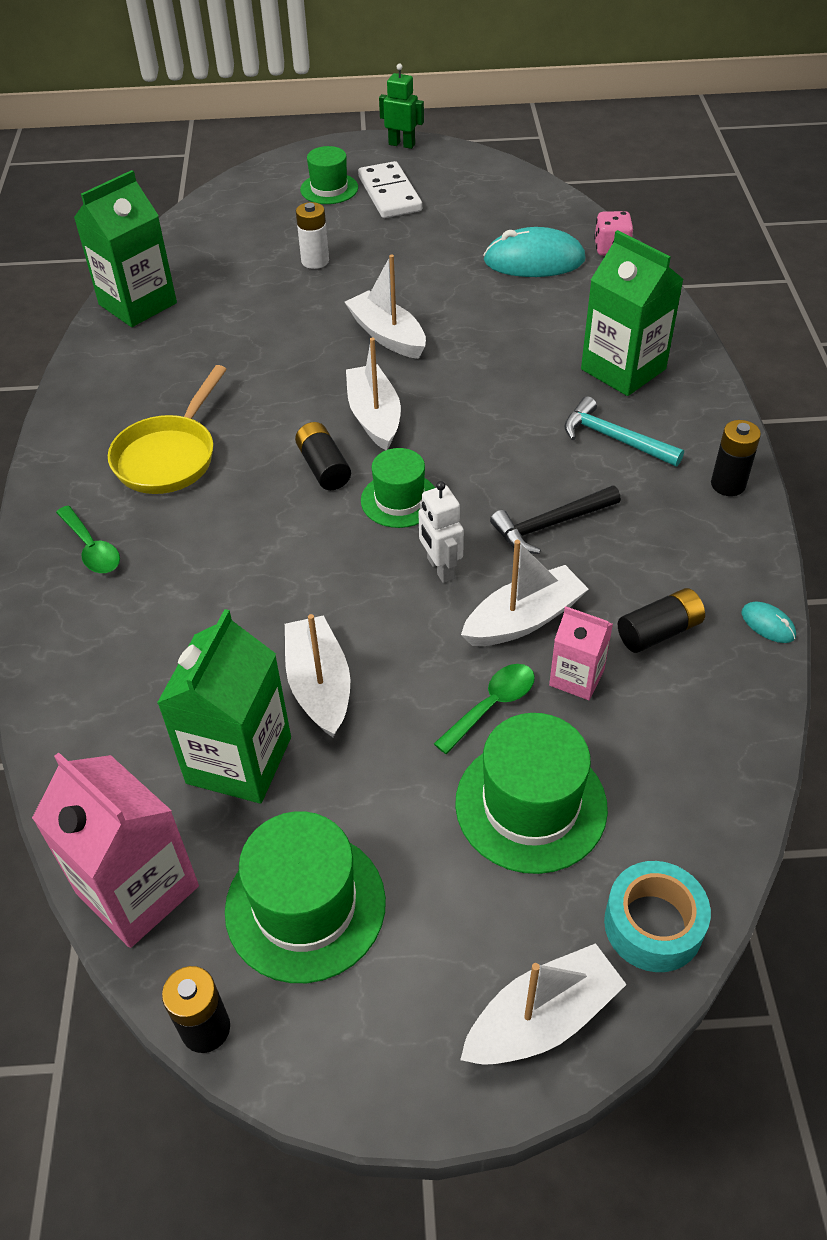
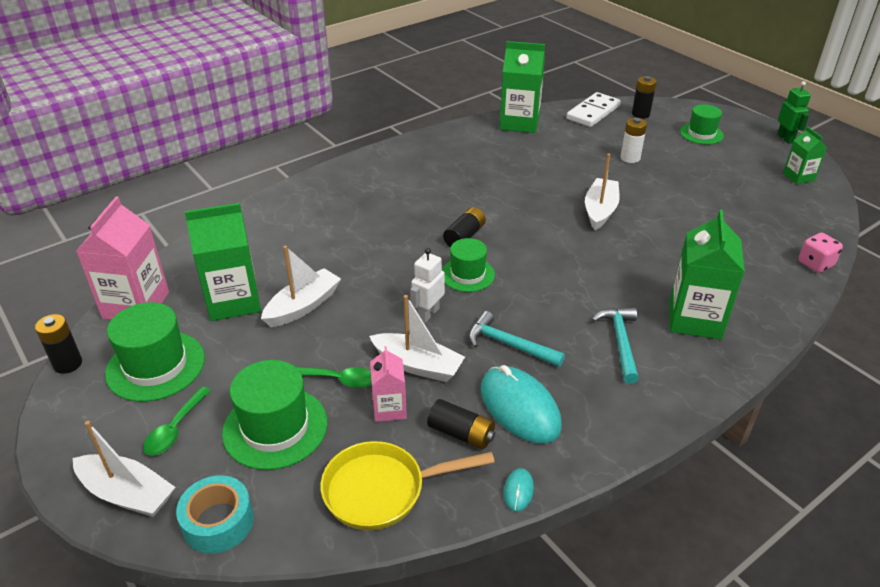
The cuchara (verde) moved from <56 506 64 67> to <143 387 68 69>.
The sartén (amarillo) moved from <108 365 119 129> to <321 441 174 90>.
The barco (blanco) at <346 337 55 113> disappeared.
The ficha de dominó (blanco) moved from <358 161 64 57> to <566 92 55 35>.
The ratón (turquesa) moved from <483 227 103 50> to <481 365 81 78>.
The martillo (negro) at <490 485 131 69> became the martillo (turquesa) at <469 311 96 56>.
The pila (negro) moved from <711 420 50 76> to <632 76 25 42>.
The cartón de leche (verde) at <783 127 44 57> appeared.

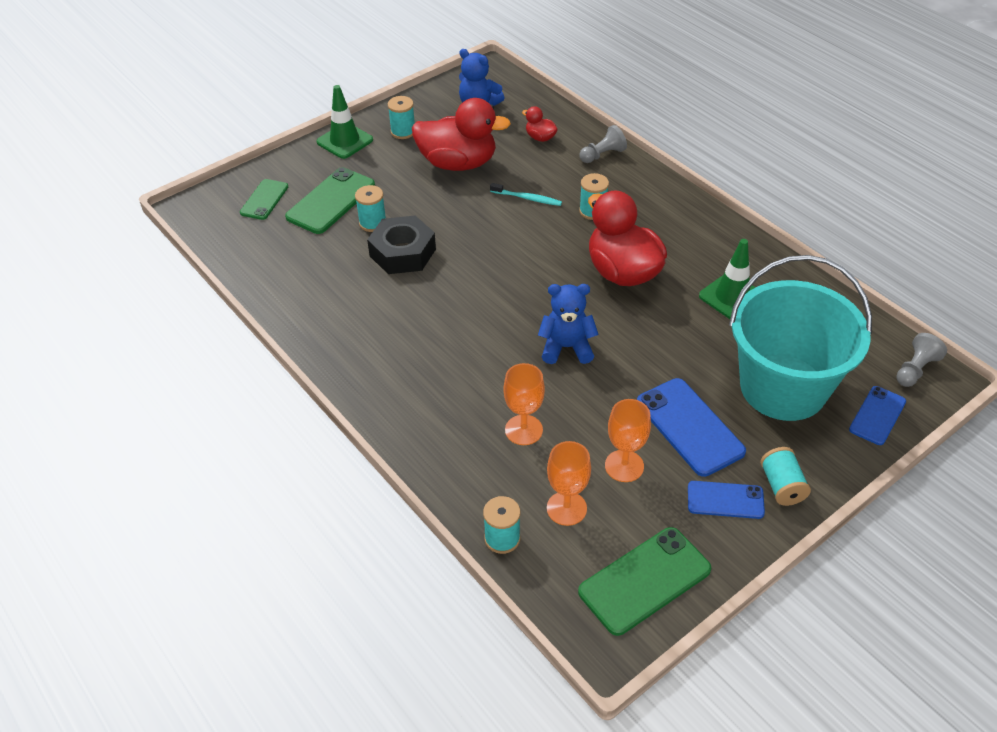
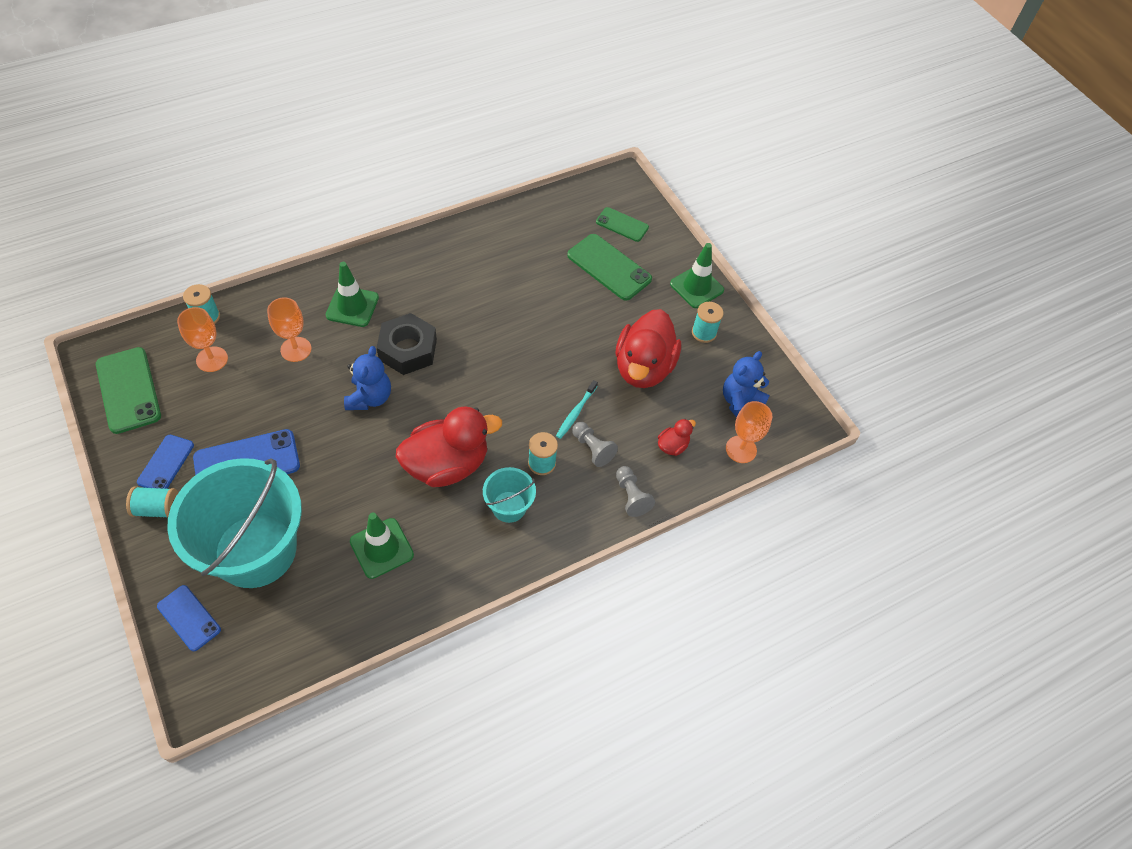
The carrete (turquesa) at <355 185 31 47> disappeared.
The tuerca (negro) moved from <367 216 69 58> to <377 313 60 62>.
The copa (naranja) moved from <605 399 46 83> to <726 401 46 62>.
The peón (gris) moved from <896 333 51 54> to <572 422 46 45>.
The cono de tráfico (verde) at <326 262 53 65> appeared.
The balde (turquesa) at <483 467 53 56> appeared.

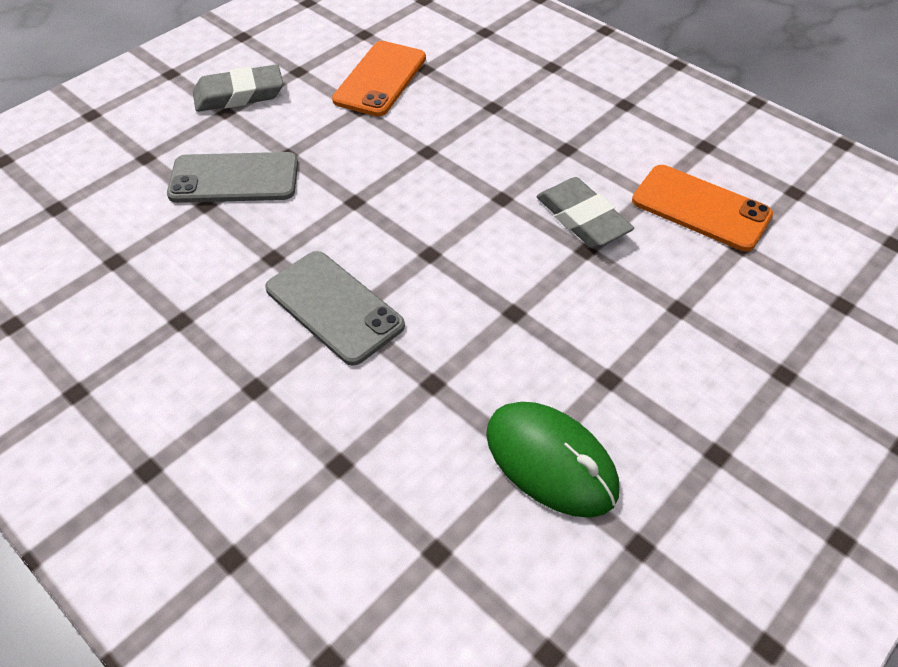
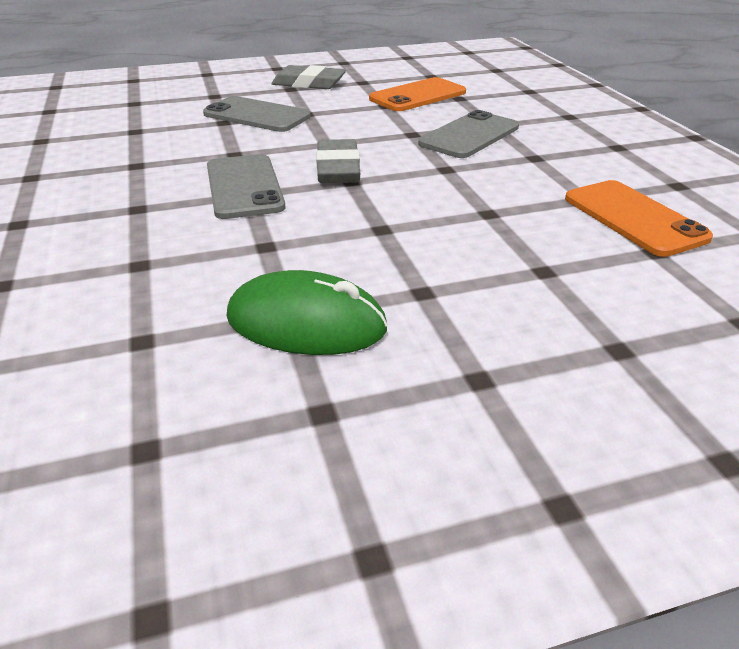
The ratón (verde) at <486 402 133 116> turned 60 degrees counterclockwise.
The goma de borrar (gris) moved from <536 177 98 71> to <316 139 44 44>.
The móvil (gris) at <418 110 101 48> appeared.

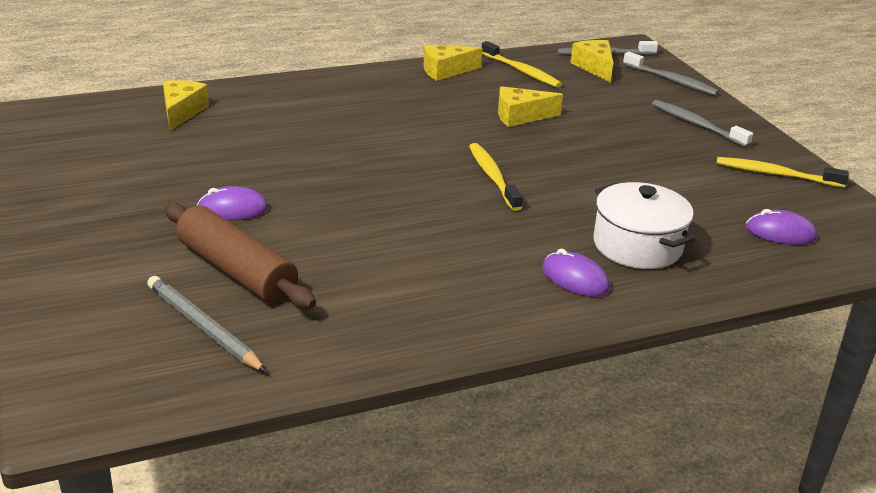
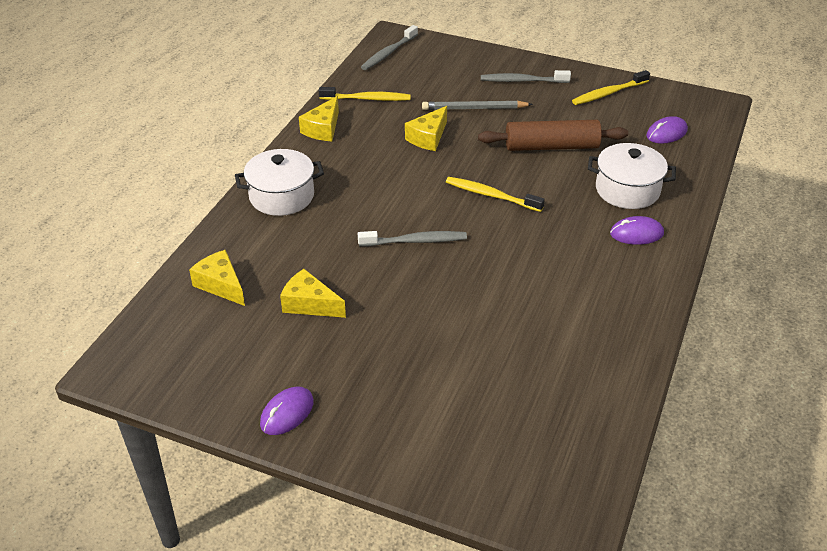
The lápiz (gris) moved from <147 276 120 96> to <422 101 111 9>.
The rodillo (marrón) moved from <164 203 152 106> to <478 120 150 31>.
The ratón (morado) moved from <197 186 72 34> to <260 386 54 49>.
The queso (amarillo) moved from <570 40 43 43> to <280 269 66 49>.
The cepillo de dientes (gris) moved from <623 52 96 44> to <358 231 109 15>.
The olla (blanco) at <235 149 89 67> appeared.

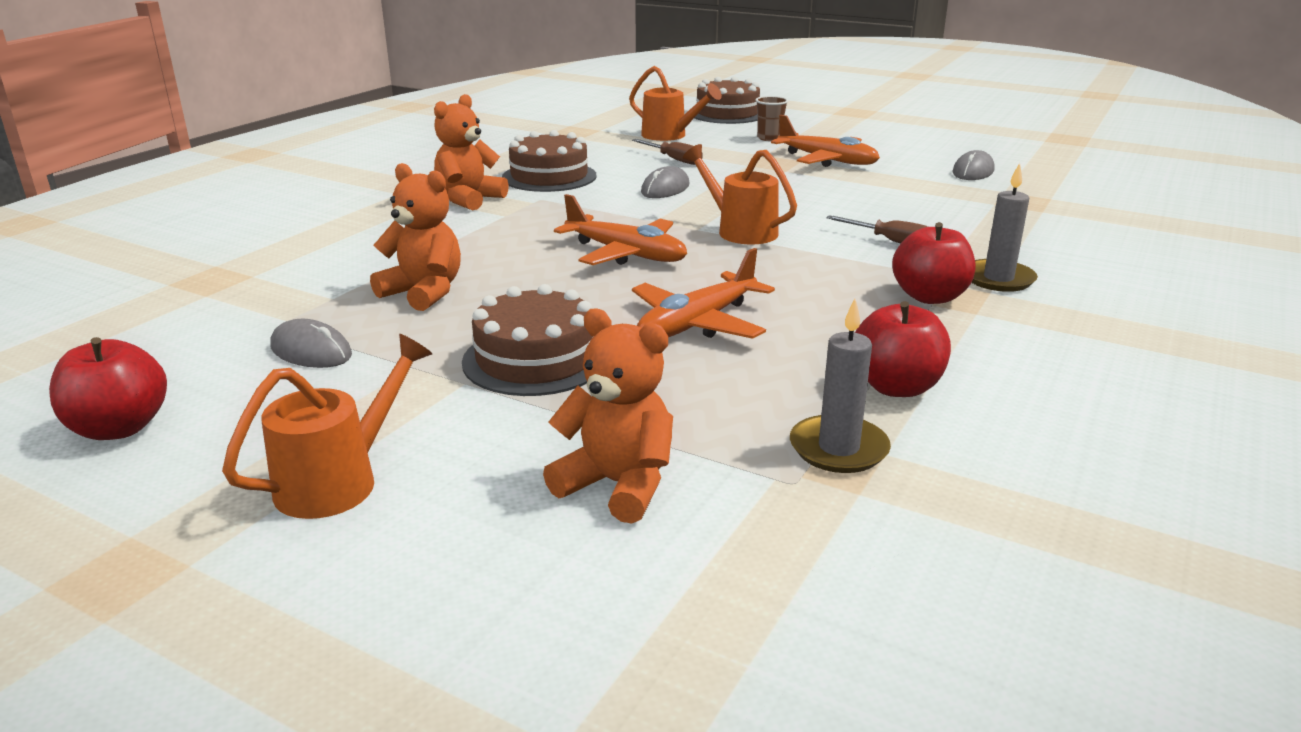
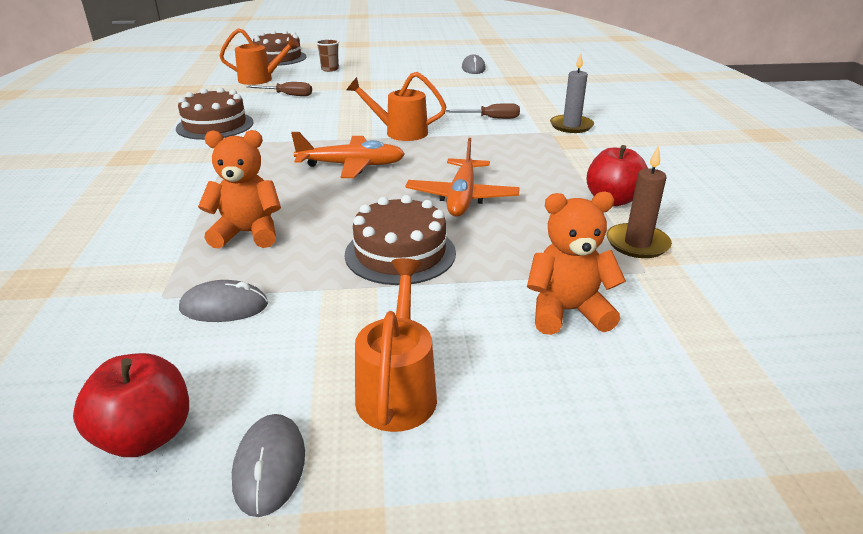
The osito (naranja) at <434 94 75 117> disappeared.
The ratón (gris) moved from <641 166 49 32> to <232 414 73 103>.
The avión (naranja) at <771 115 109 52> disappeared.
The vela (gris) at <790 299 101 174> became the vela (marrón) at <607 145 65 113>.
The manzana (rojo) at <892 222 84 82> disappeared.

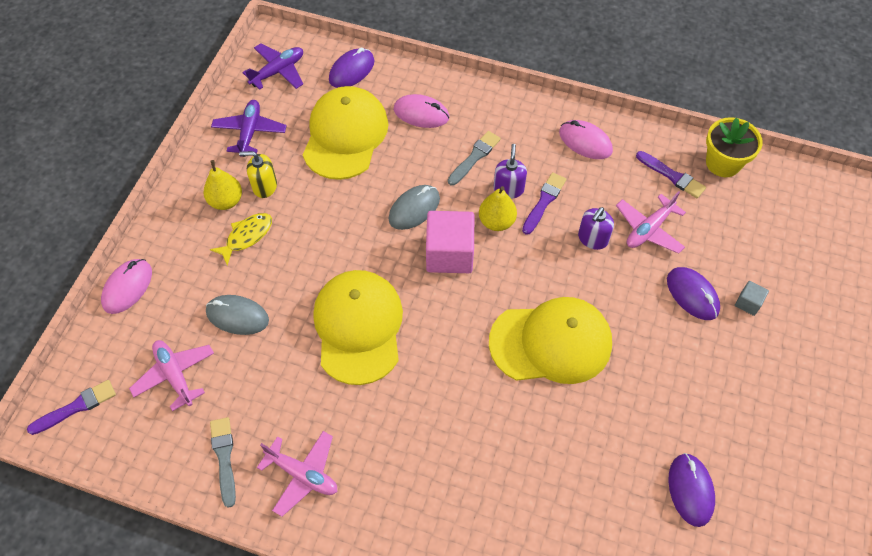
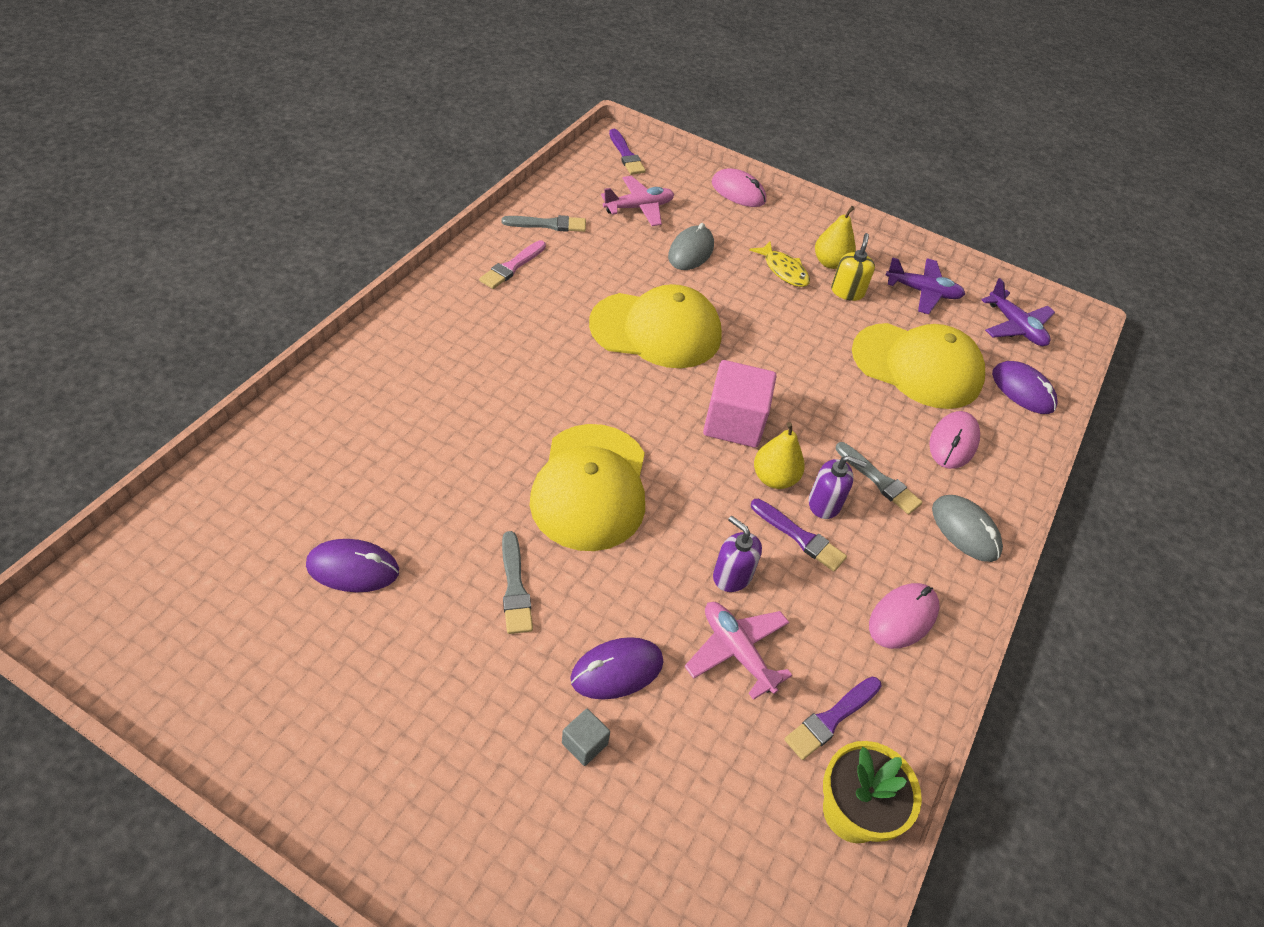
The avión (rosa) at <257 431 80 85> was replaced by the pincel (rosa) at <479 240 67 49>.
The ratón (gris) moved from <388 185 52 45> to <932 495 71 67>.
The pincel (gris) at <502 531 31 103> appeared.

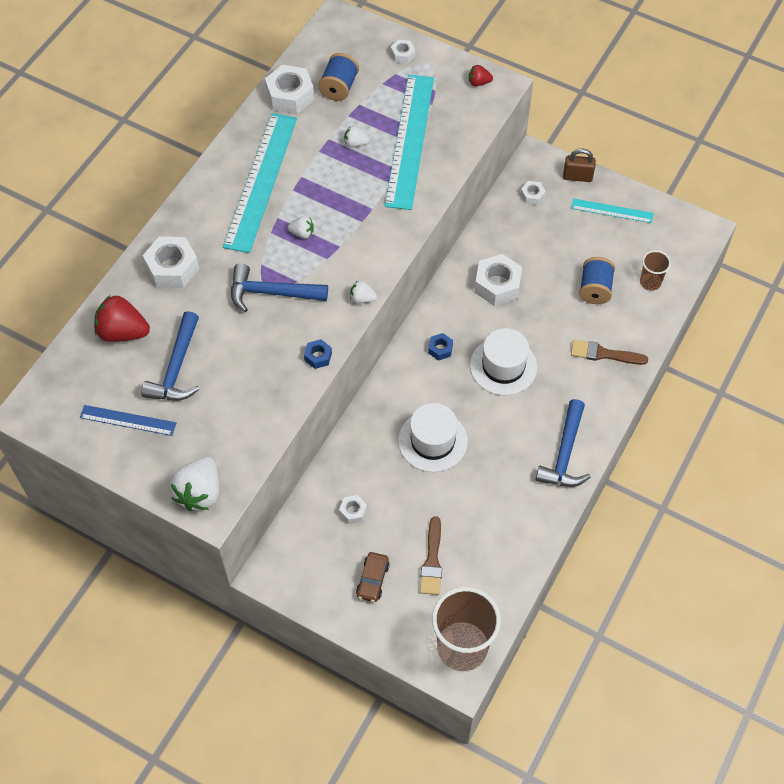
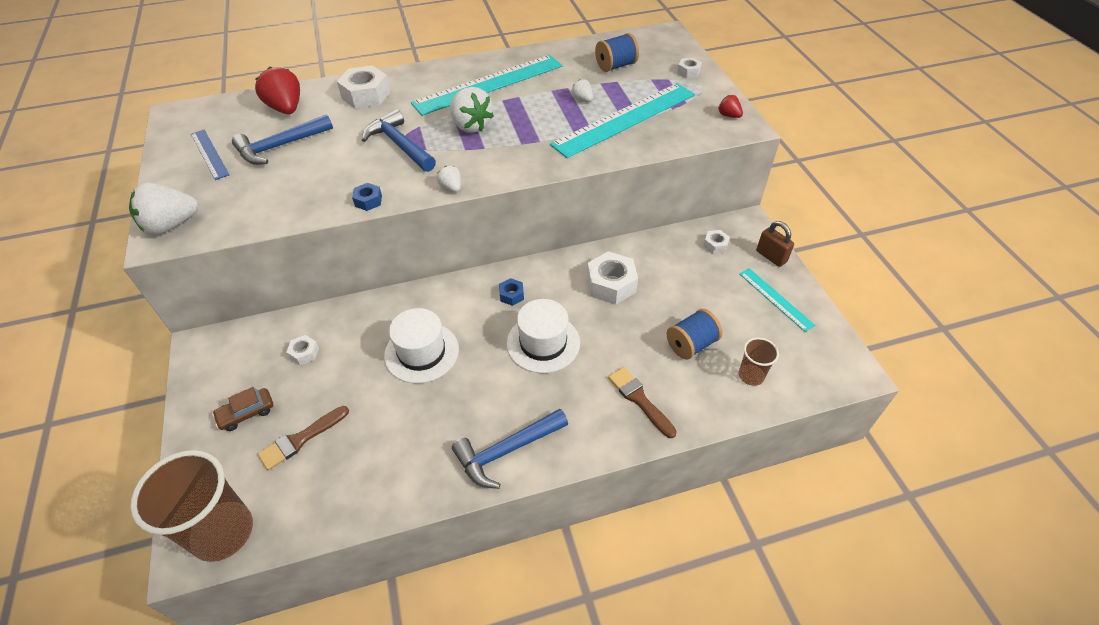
The tuerca (blanco) at <265 65 49 49> disappeared.
The fresa (blanco) at <288 216 26 23> changed to 1.98 times the size.

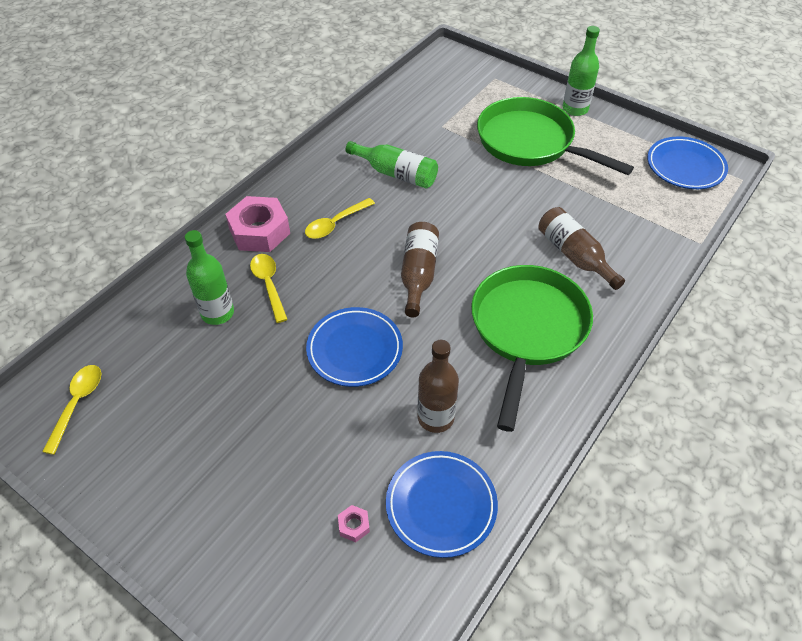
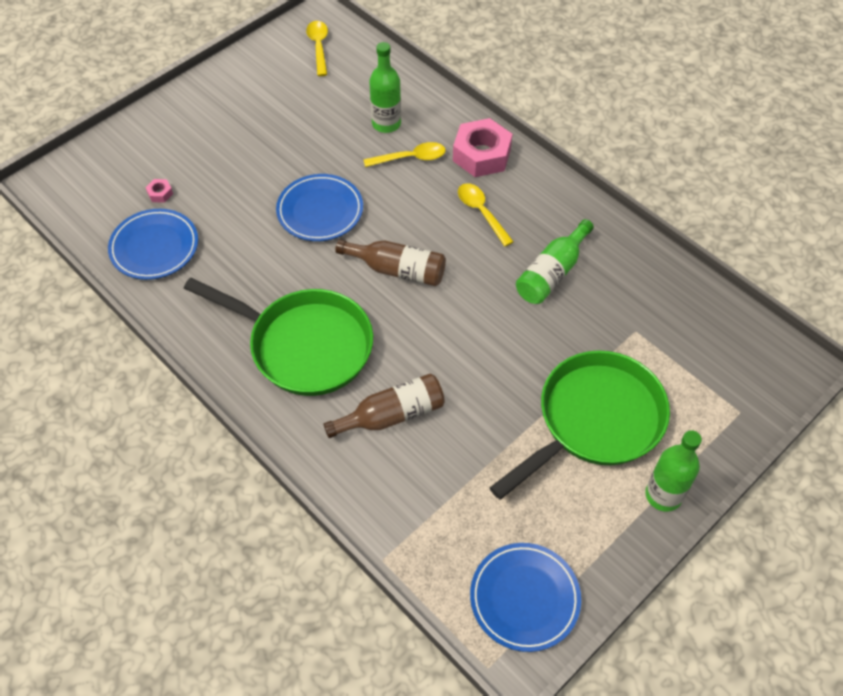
The cuchara (amarillo) at <42 365 59 90> turned 120 degrees counterclockwise.
The botella (marrón) at <417 340 42 93> disappeared.

